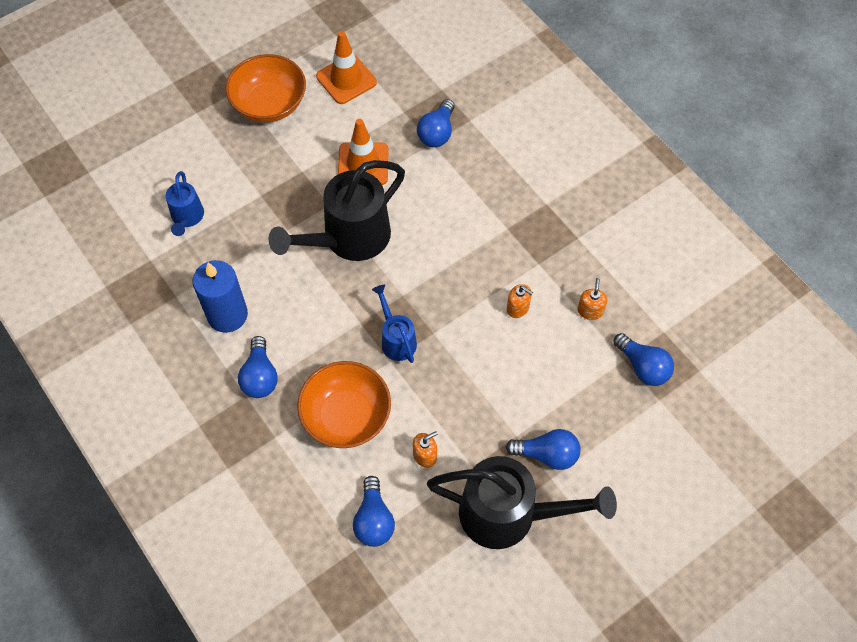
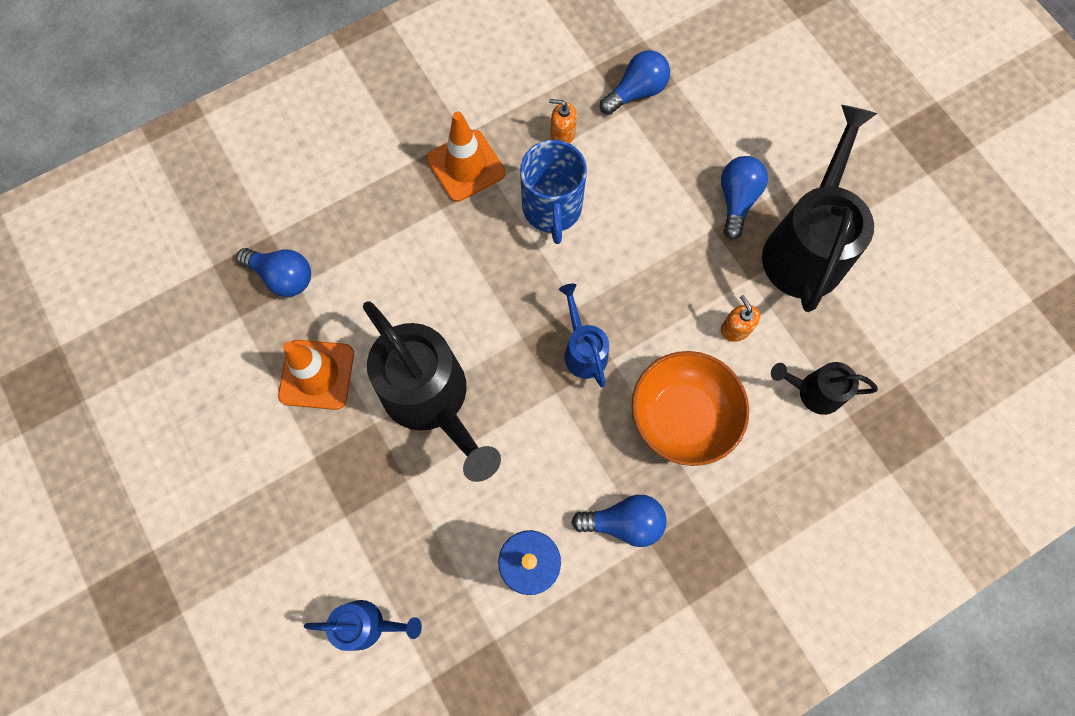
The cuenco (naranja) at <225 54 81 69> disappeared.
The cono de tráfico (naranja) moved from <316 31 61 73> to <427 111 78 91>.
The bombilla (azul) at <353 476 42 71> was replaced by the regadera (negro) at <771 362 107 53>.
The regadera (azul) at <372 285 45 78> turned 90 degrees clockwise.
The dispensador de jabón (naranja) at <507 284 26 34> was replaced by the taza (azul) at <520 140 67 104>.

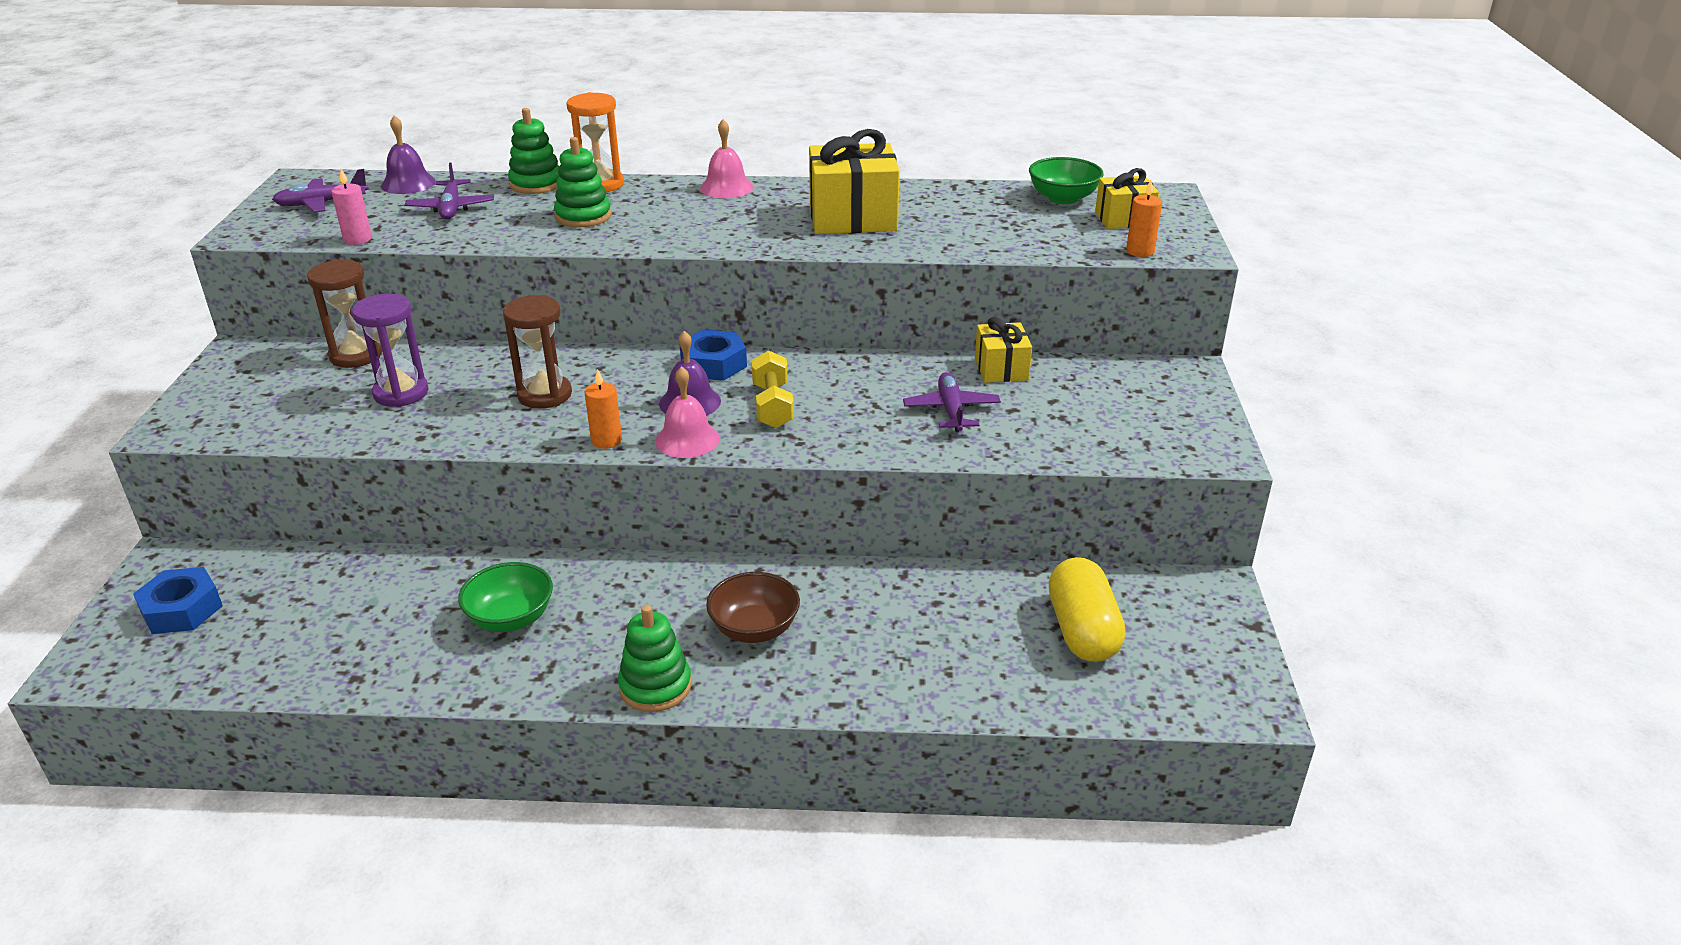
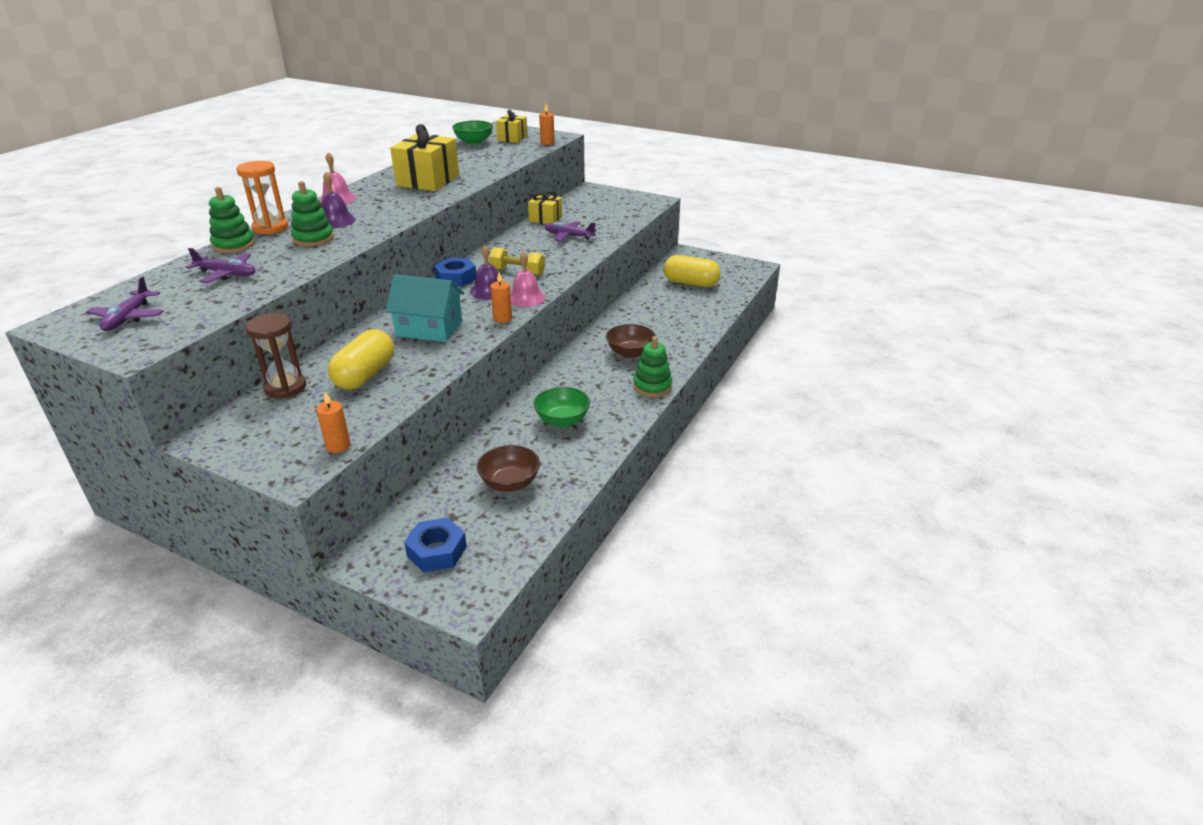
The vela (rosa) at <331 169 41 76> disappeared.
The reloj de arena (morado) at <352 294 77 113> was replaced by the cápsula (amarillo) at <328 329 66 61>.
The campana (morado) moved from <381 115 55 79> to <321 172 35 56>.
The reloj de arena (marrón) at <503 295 69 114> was replaced by the casa (turquesa) at <386 275 78 67>.
The vela (naranja) at <316 392 35 61> appeared.
The cuenco (marrón) at <477 445 63 47> appeared.

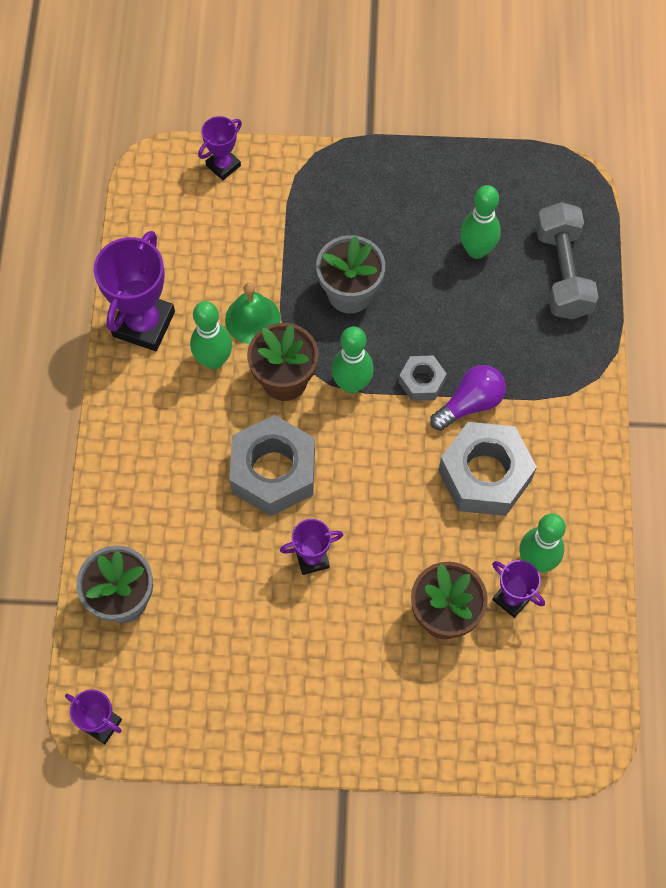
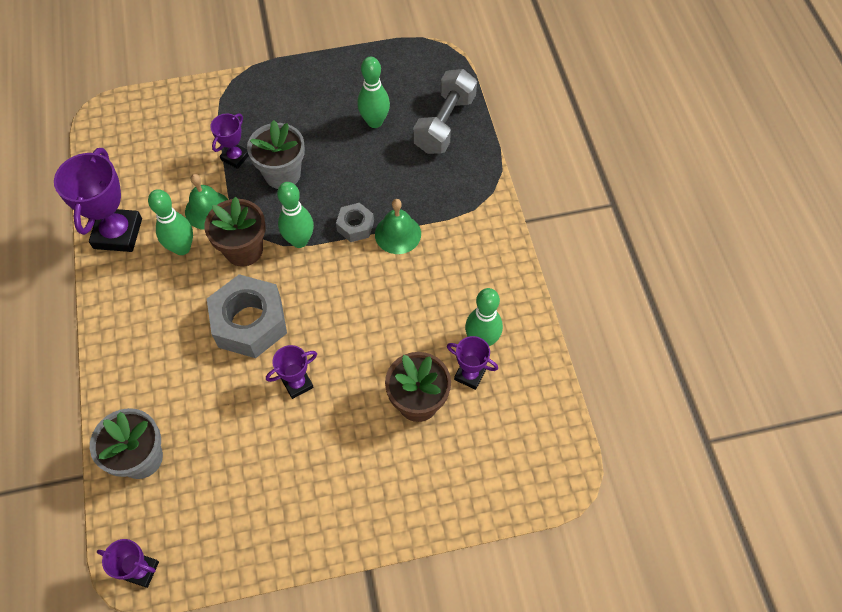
The trofeo (morado) moved from <198 116 44 64> to <210 114 39 55>.
The bombilla (morado) at <430 365 76 66> was replaced by the campana (verde) at <375 199 46 55>.
The tuerca (gris) at <438 422 99 94> disappeared.
The mancuerna (gris) at <536 202 63 117> turned 45 degrees clockwise.

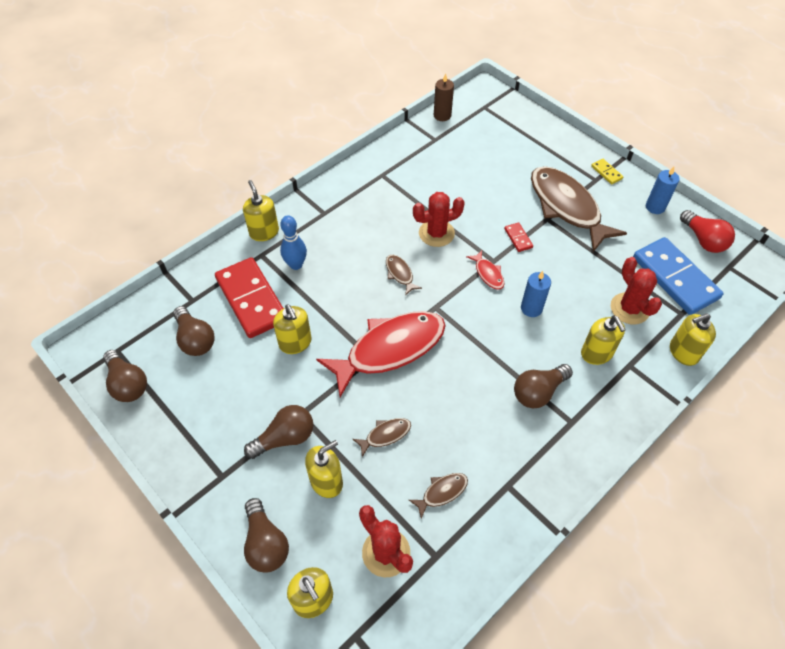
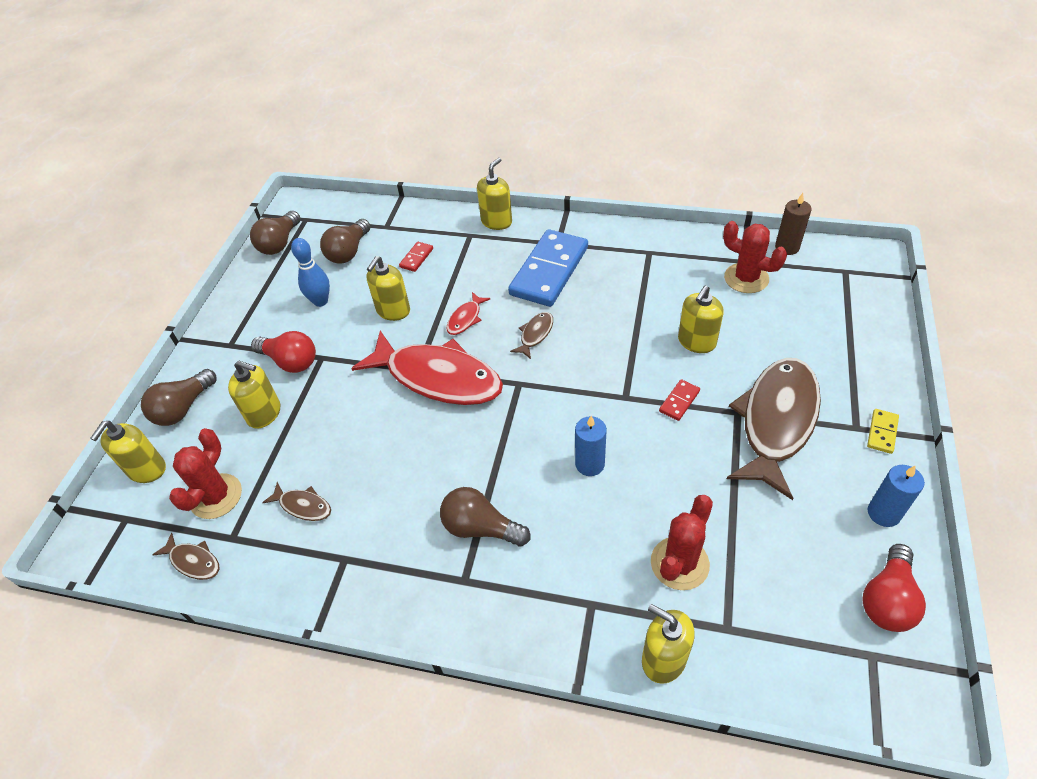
The ficha de dominó (rojo) at <215 257 69 81> changed to 0.41 times the size.
The bombilla (marrón) at <244 405 69 54> became the bombilla (rojo) at <251 331 65 42>.
The bolo (azul) moved from <280 215 27 55> to <291 238 39 69>.
The pez (marrón) moved from <353 418 58 39> to <152 533 68 47>.
The cactus (rojo) moved from <413 192 52 55> to <723 221 64 72>.
The pez (rojo) moved from <466 250 38 40> to <446 292 45 43>.
The dispensador de jabón (amarillo) moved from <581 316 45 49> to <678 286 46 67>.
The ficha de dominó (azul) moved from <633 237 91 78> to <508 229 80 78>.

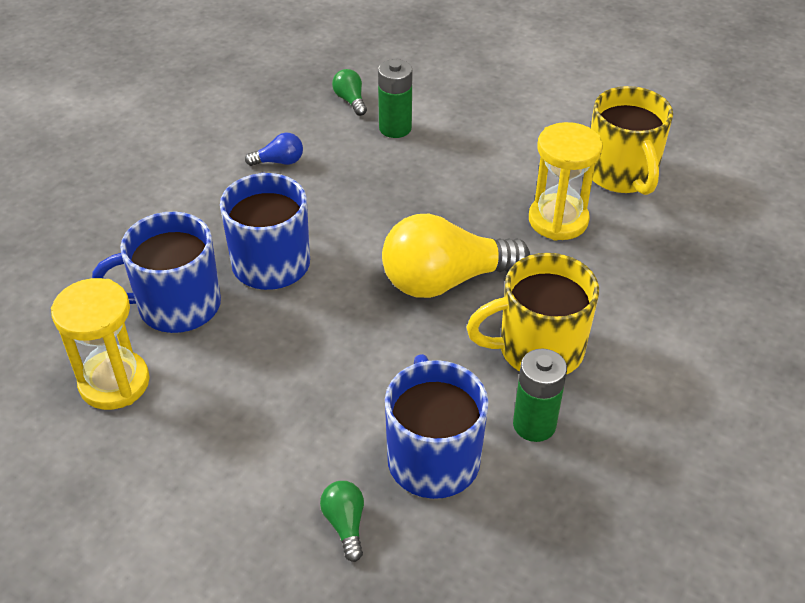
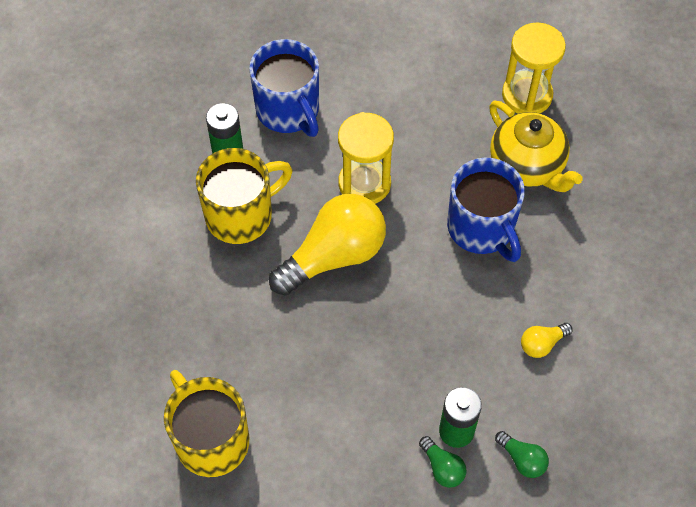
The taza (azul) at <92 212 129 121> was replaced by the tetera (amarillo) at <489 101 94 91>.
The bombilla (azul) at <245 133 58 33> became the bombilla (amarillo) at <521 323 51 35>.
The bombilla (verde) moved from <320 481 44 81> to <419 436 47 52>.
The reloj de arena (amarillo) moved from <529 122 74 119> to <338 112 56 92>.

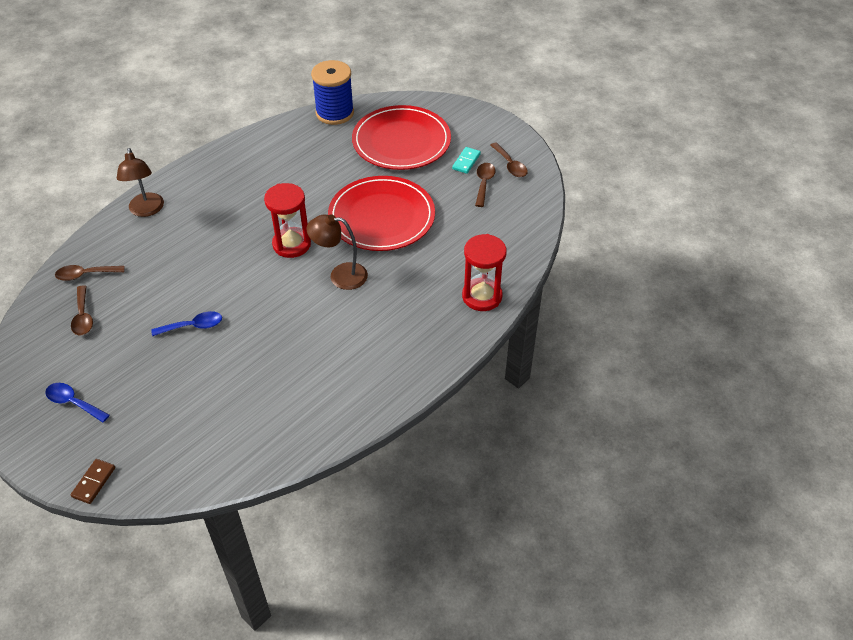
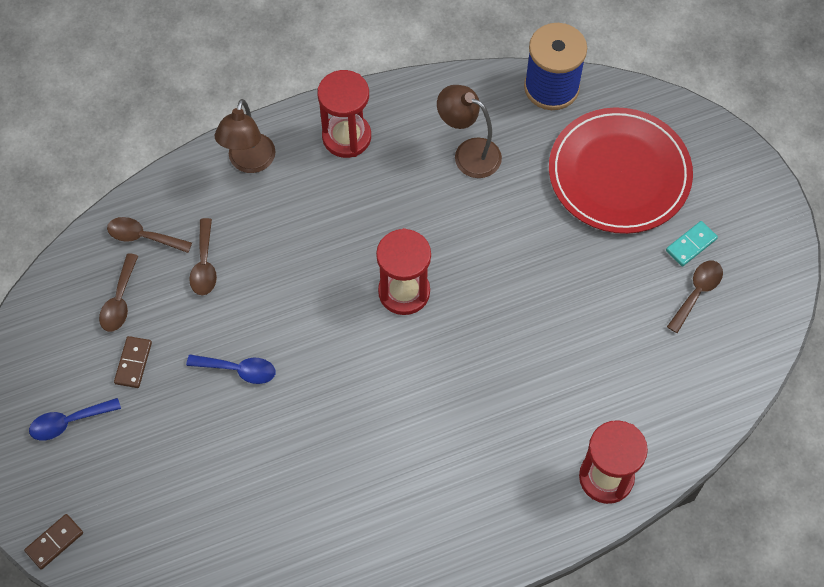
The cuchara (azul) at <45 383 65 40> turned 75 degrees counterclockwise.
The lámpara (marrón) moved from <306 214 62 76> to <437 85 65 93>.
The plato (rojo) at <328 176 107 75> disappeared.
The cuchara (marrón) moved from <490 142 38 35> to <189 218 28 77>.
The ficha de dominó (marrón) at <114 336 38 52> appeared.
The reloj de arena (rojo) at <317 70 54 88> appeared.

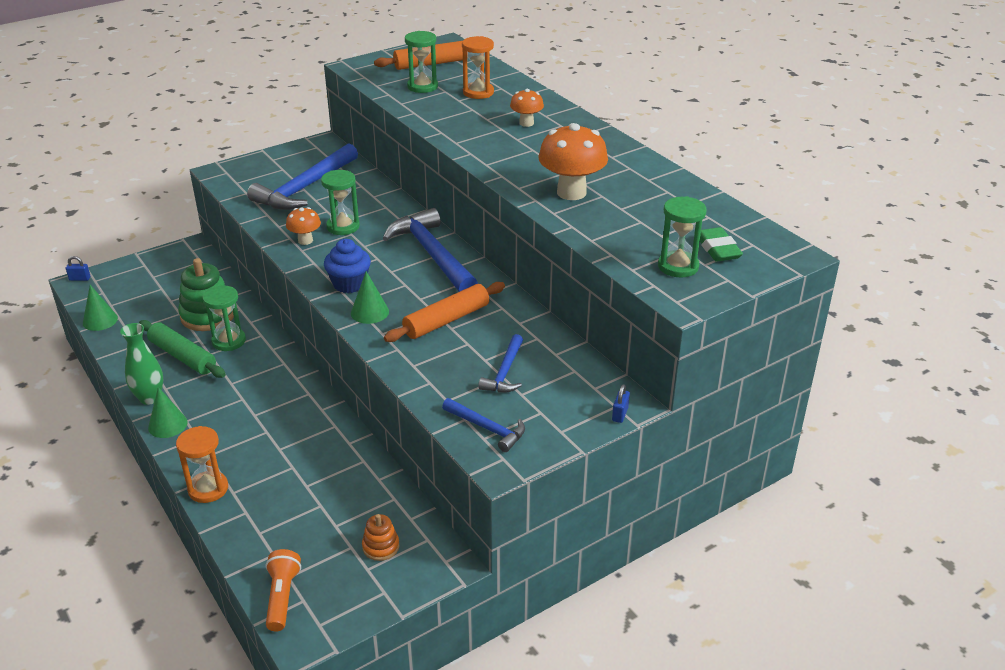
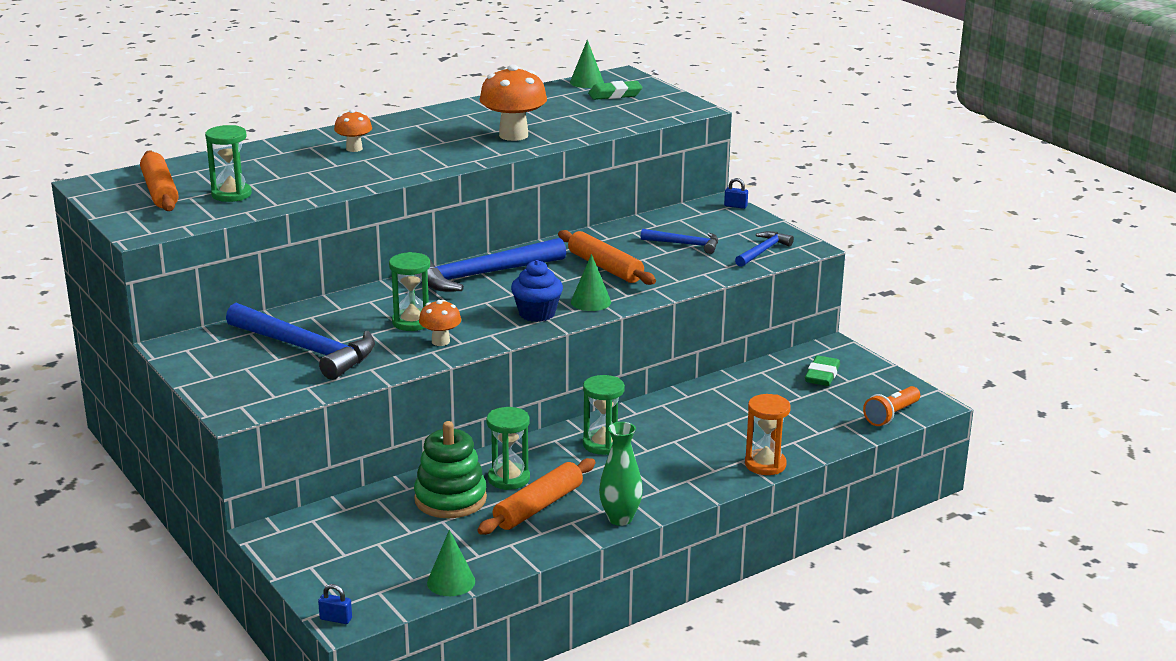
The candado (azul) at <66 256 24 25> turned 75 degrees counterclockwise.
The rodillo (verde) at <139 320 87 58> became the rodillo (naranja) at <477 458 118 77>.
The cono (verde) moved from <148 387 40 51> to <570 40 34 48>.
The lámpara de mano (naranja) at <266 549 35 83> turned 45 degrees counterclockwise.
The juguete apilable (naranja) at <362 514 37 47> was replaced by the goma de borrar (verde) at <805 355 35 31>.
The reloj de arena (naranja) at <462 36 32 63> disappeared.
The reloj de arena (verde) moved from <658 196 49 82> to <583 375 42 80>.

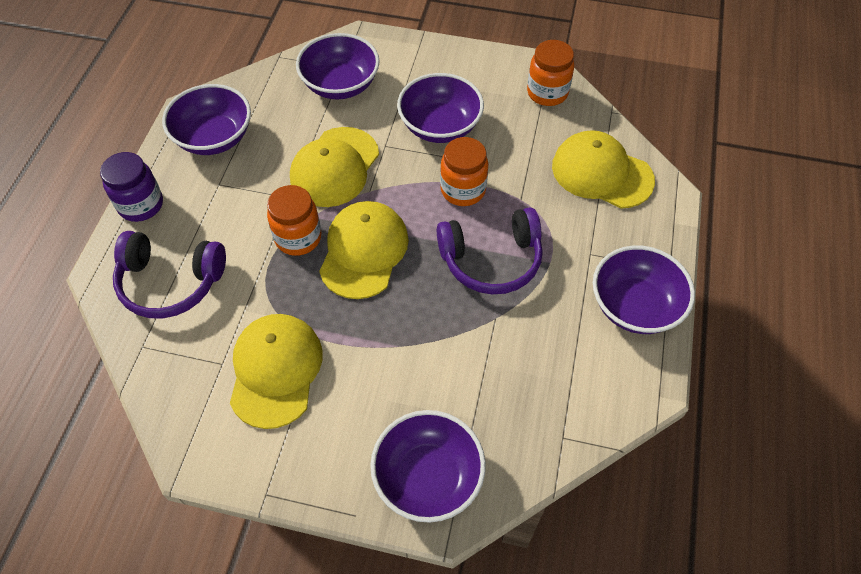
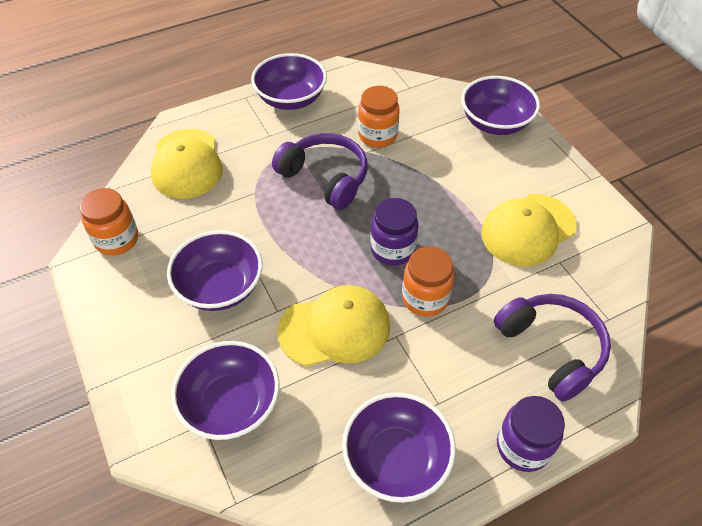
The gorra (amarillo) at <319 201 90 98> was replaced by the tarro (morado) at <370 198 48 68>.
The tarro (naranja) moved from <440 137 48 69> to <358 86 42 62>.

